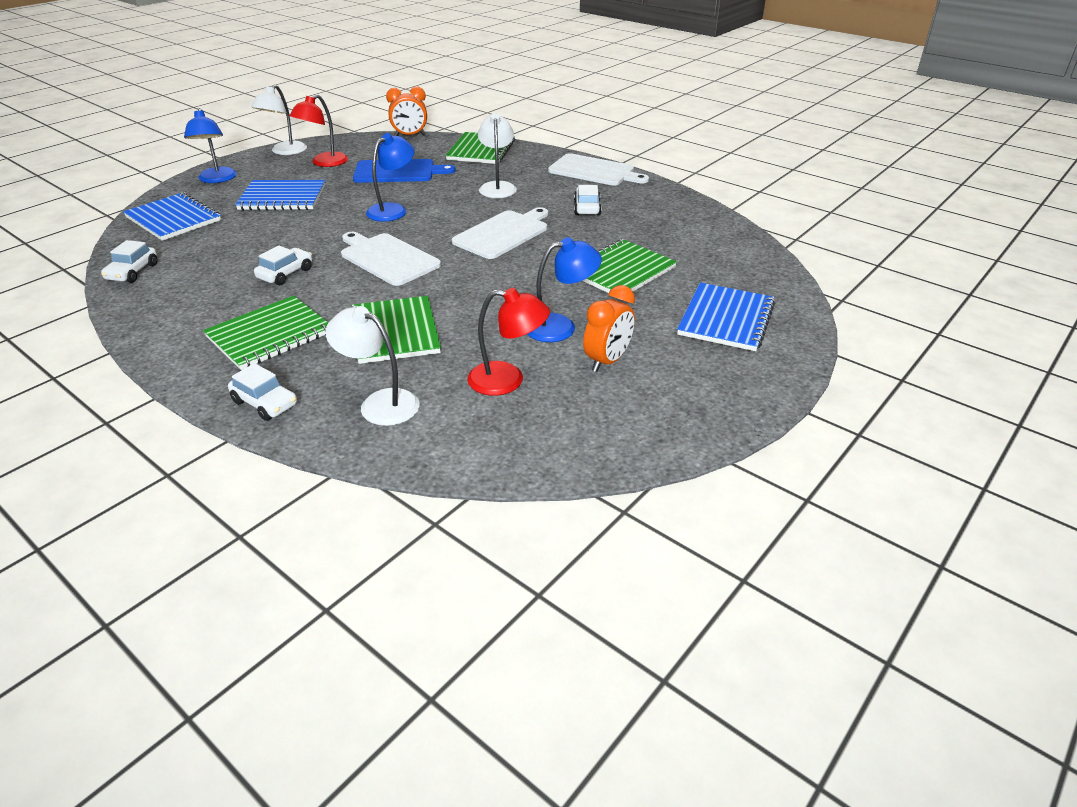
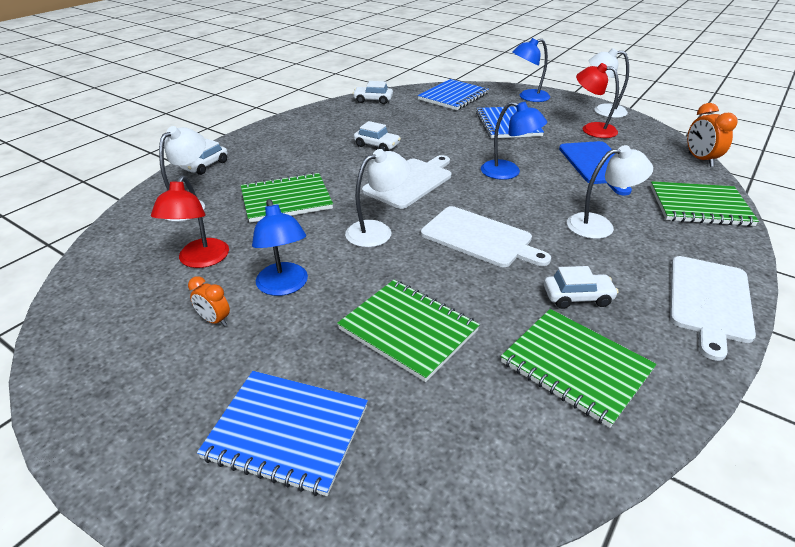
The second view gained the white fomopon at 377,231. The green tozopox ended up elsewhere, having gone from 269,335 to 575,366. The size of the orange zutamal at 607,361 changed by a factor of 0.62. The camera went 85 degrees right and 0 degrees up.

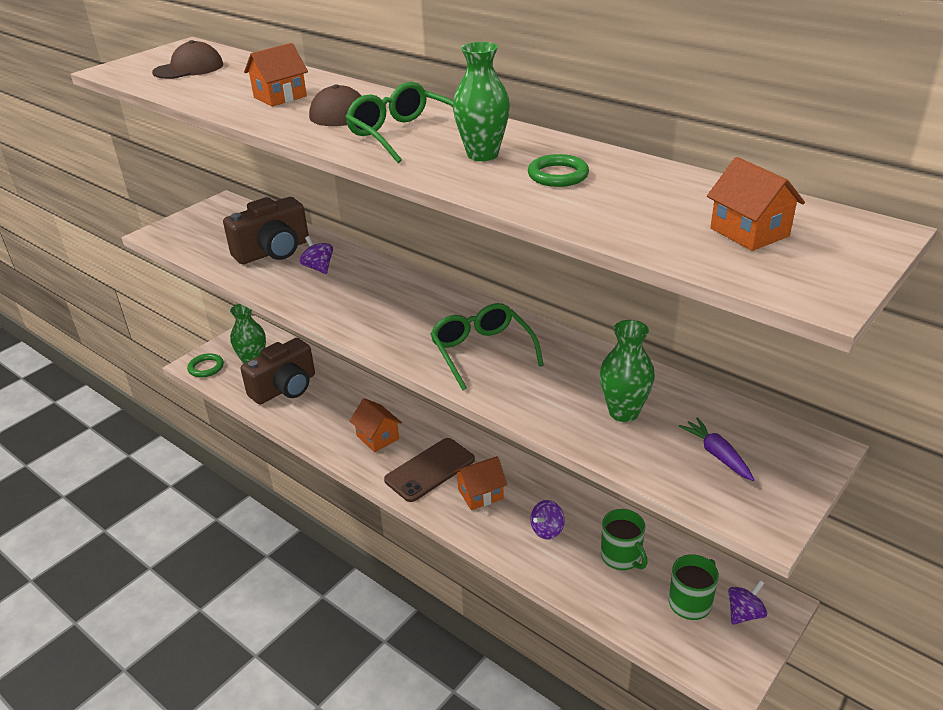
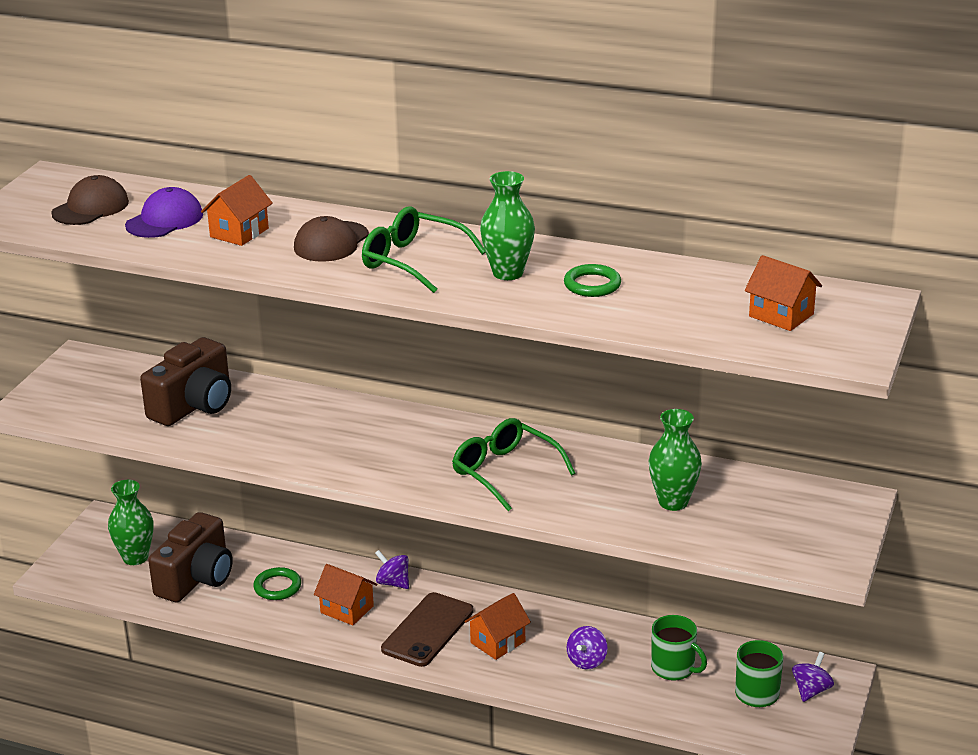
The second view lost the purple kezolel at 717,455. The second view gained the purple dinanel at 164,220. The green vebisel ended up elsewhere, having gone from 206,367 to 277,587. The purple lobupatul ended up elsewhere, having gone from 318,268 to 393,583. The camera went 20 degrees left and 5 degrees down.

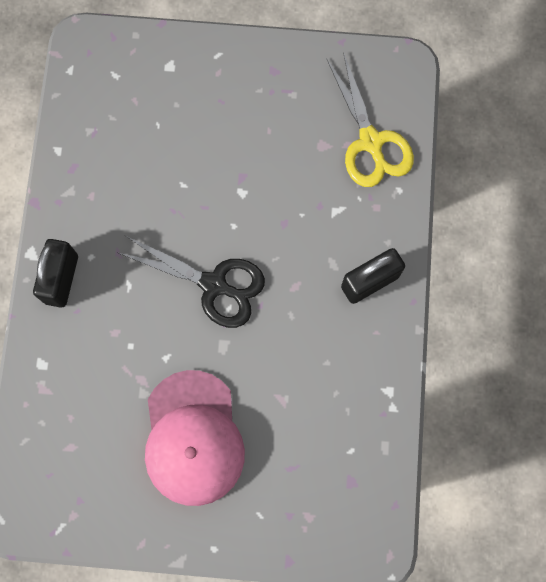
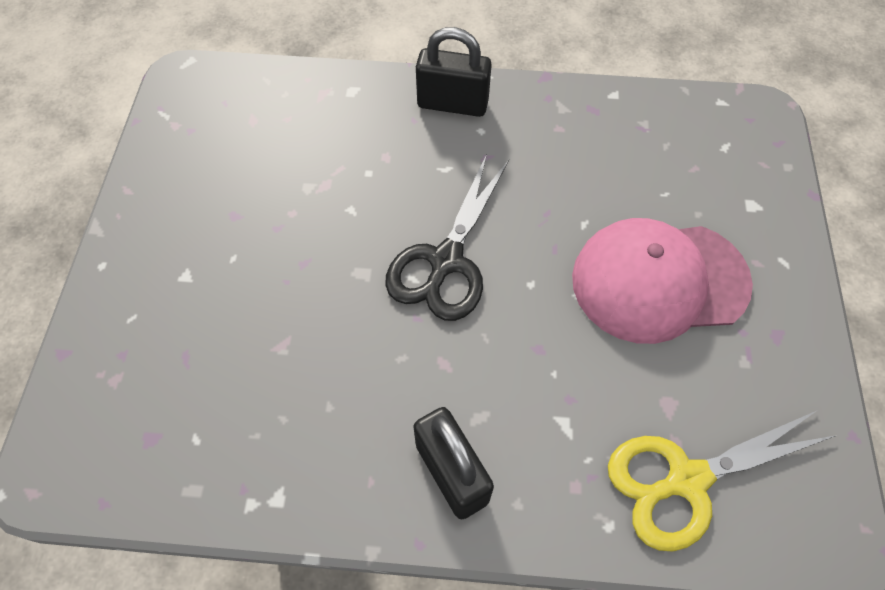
The pink dinanel ended up elsewhere, having gone from 193,438 to 659,281. The camera went 90 degrees right and 15 degrees down.

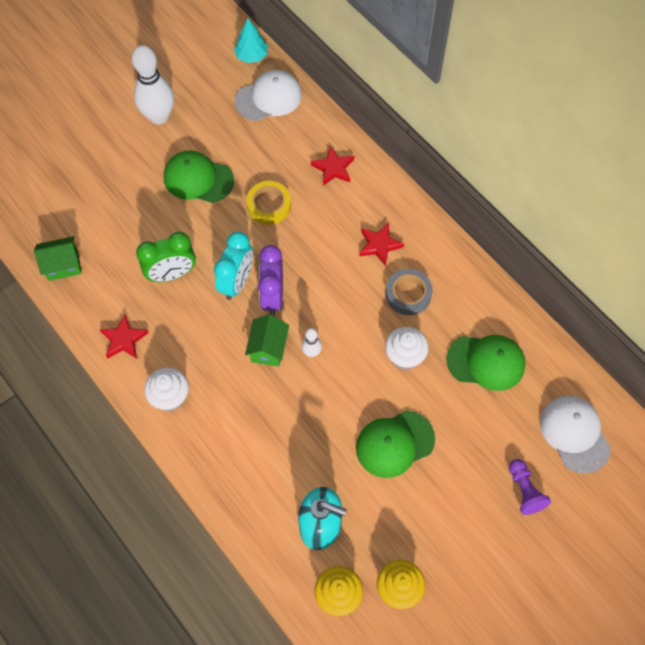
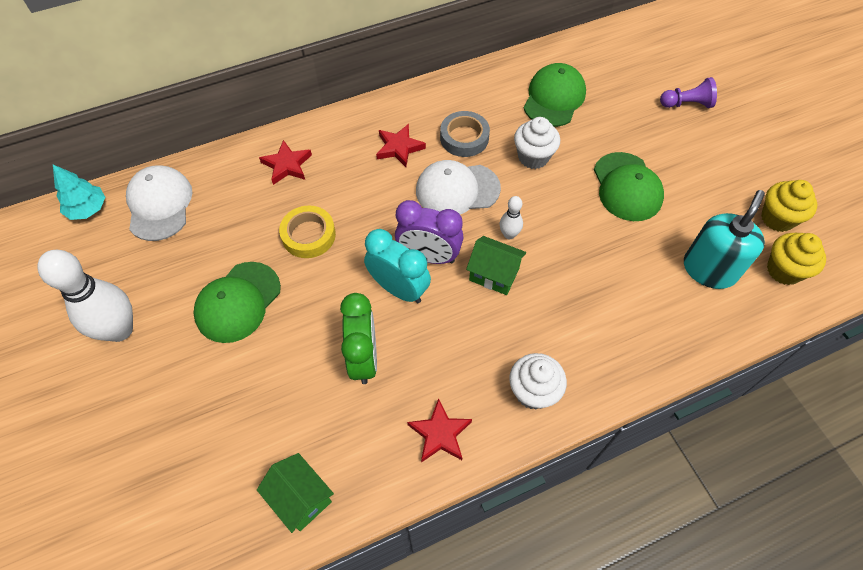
The white dinanel ended up elsewhere, having gone from 574,434 to 457,189. The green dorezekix at 63,265 ended up facing another way, 45 degrees counterclockwise from before. The camera went 75 degrees left and 5 degrees down.

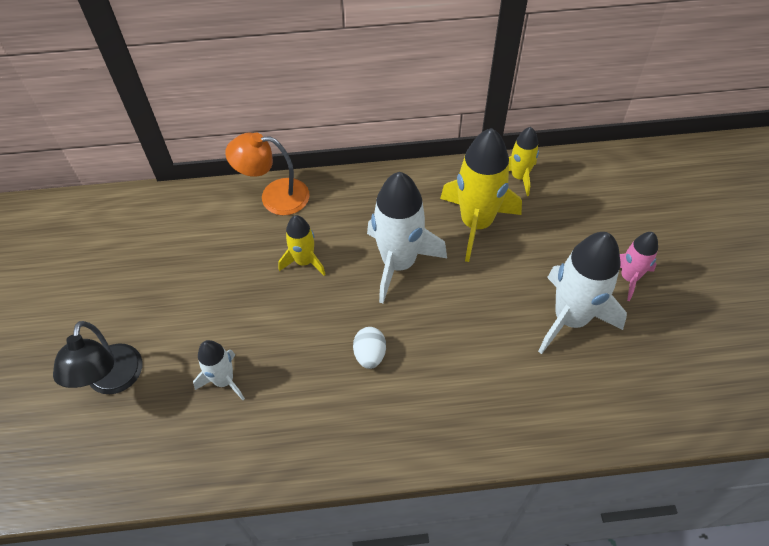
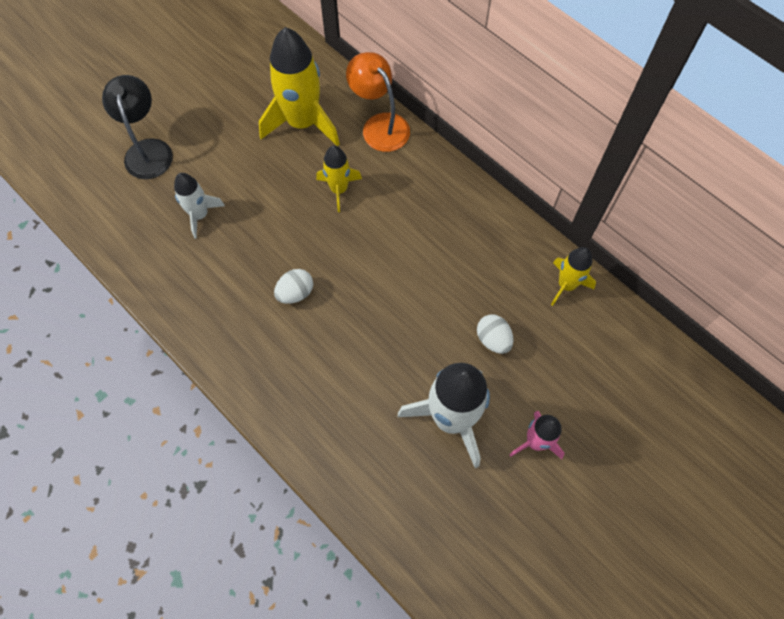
The second view lost the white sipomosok at 398,263. The second view gained the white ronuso at 493,339. The yellow sipomosok ended up elsewhere, having gone from 476,223 to 302,123. The black fomopon at 112,381 ended up facing another way, 120 degrees clockwise from before. The camera went 50 degrees right and 10 degrees up.

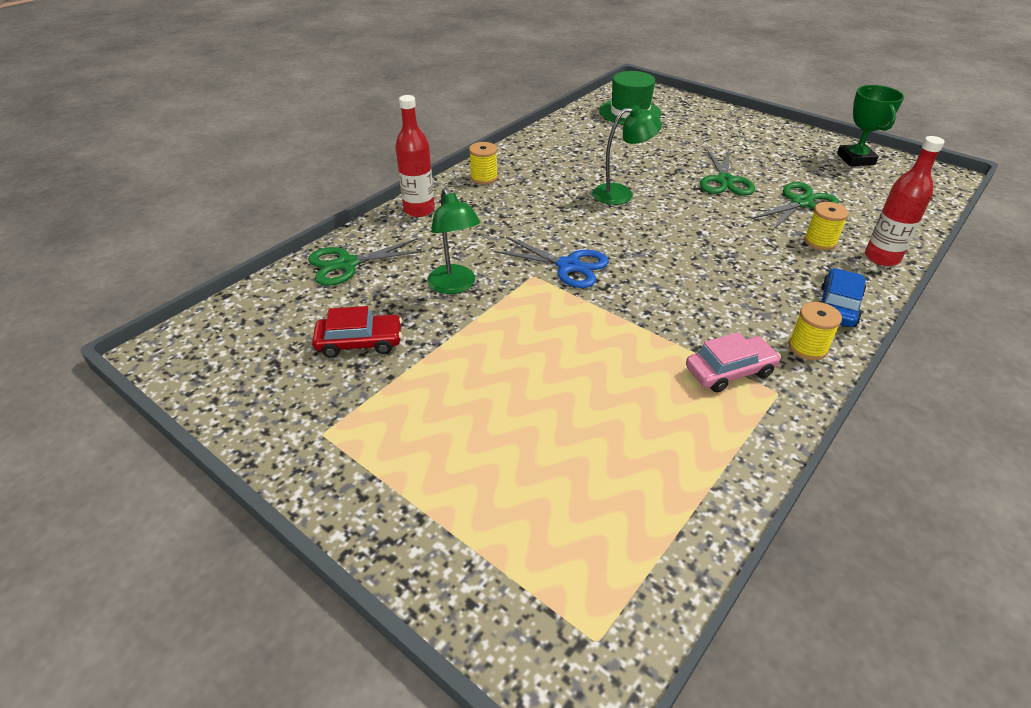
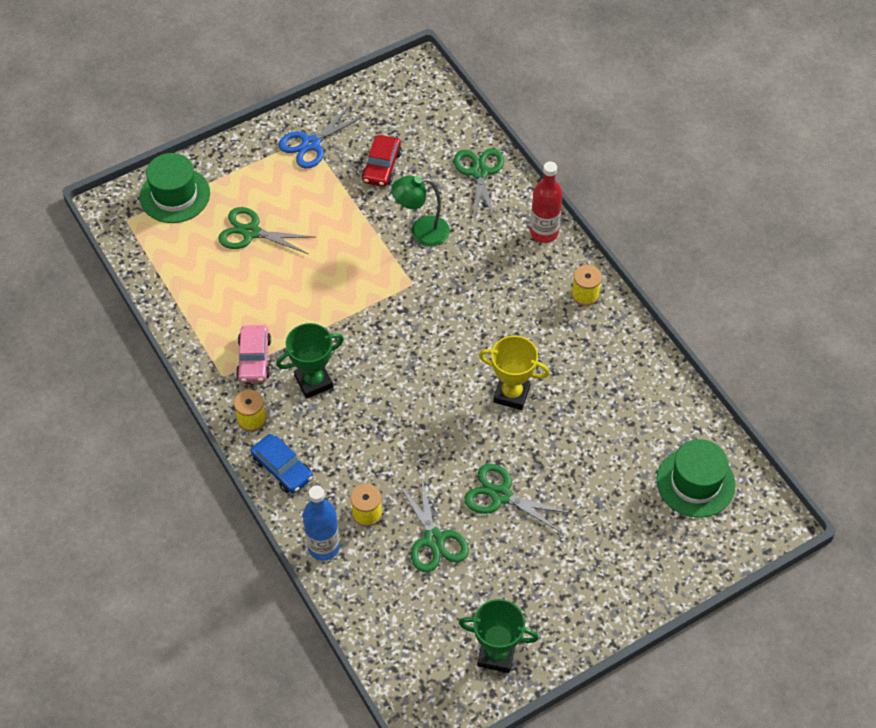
The second view gained the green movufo at 175,195. The second view gained the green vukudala at 251,232. The second view gained the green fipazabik at 313,382. The blue vukudala ended up elsewhere, having gone from 568,266 to 311,144. Where the green fomopon stood at 621,194, the yellow fipazabik came to stand at 511,394. What was the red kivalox at 882,257 turned into the blue kivalox at 323,547. The camera went 110 degrees right and 15 degrees up.

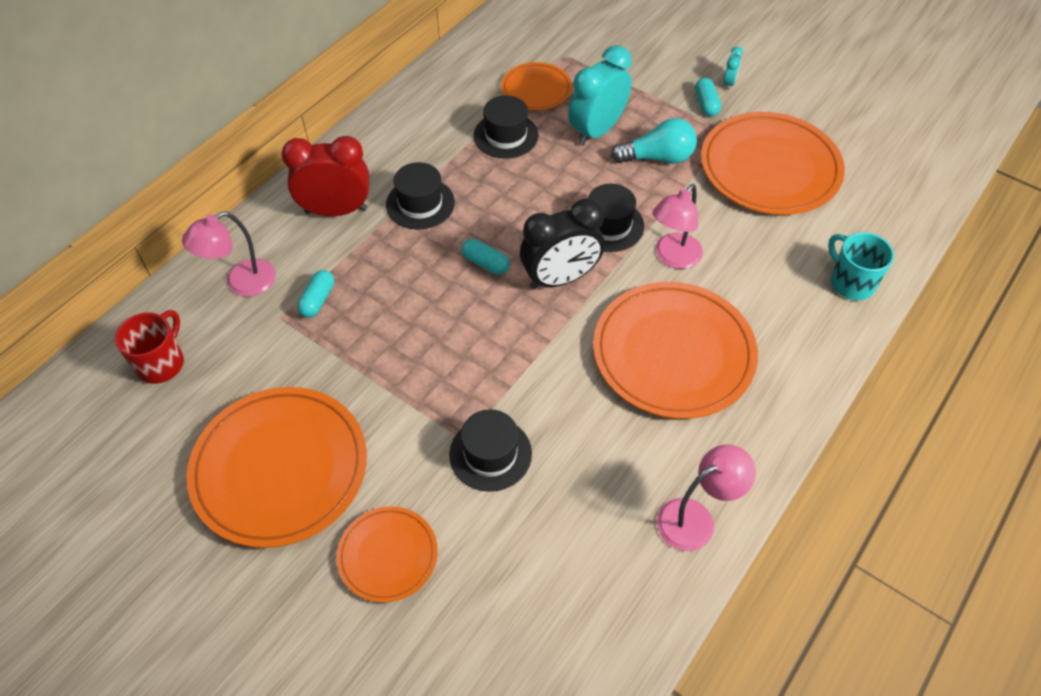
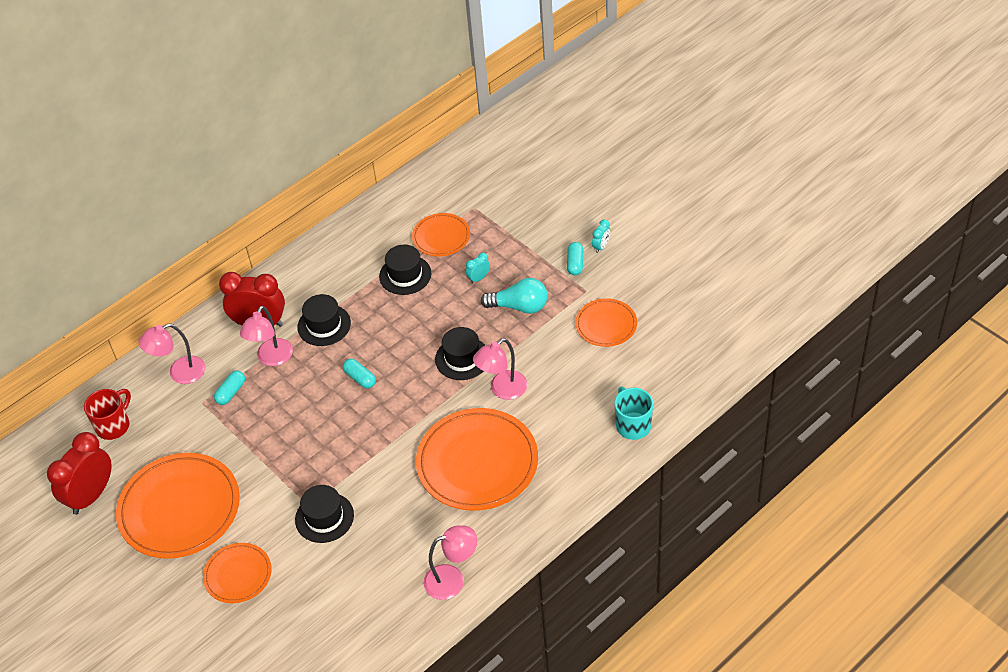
The second view lost the black zutamal at 560,278. The second view gained the red zutamal at 91,496. The second view gained the pink fomopon at 271,358. The size of the turquoise zutamal at 597,131 changed by a factor of 0.43. The size of the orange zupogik at 770,168 changed by a factor of 0.54. The camera went 15 degrees right and 5 degrees down.

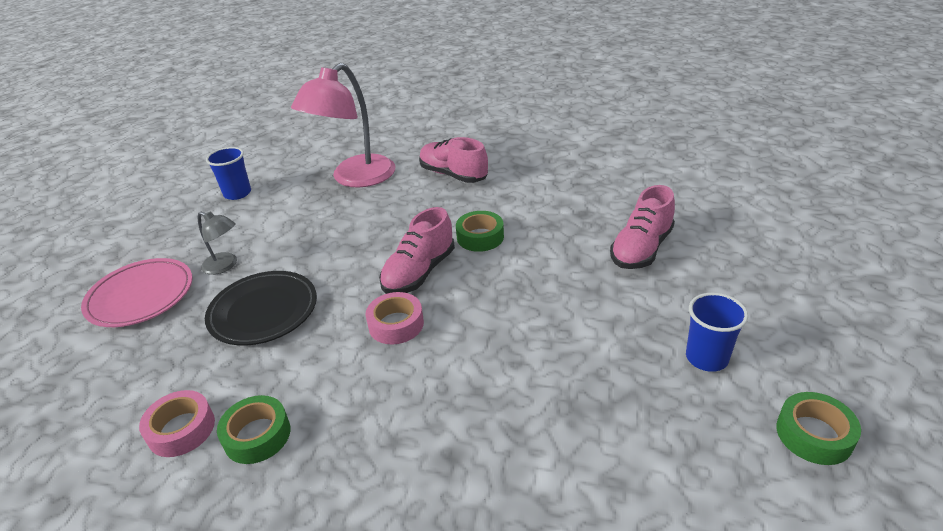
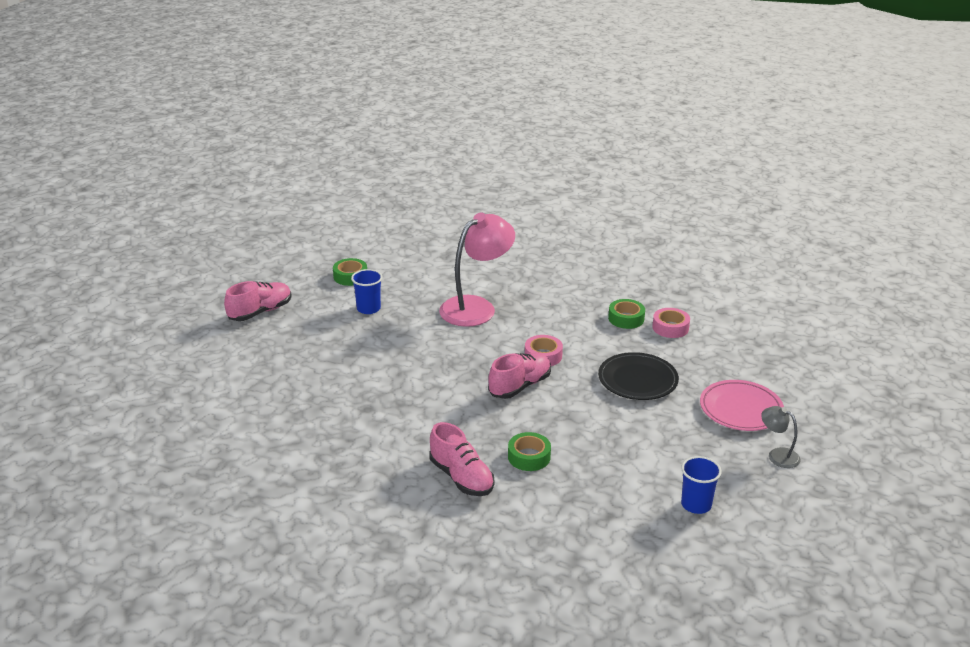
The grey fomopon ended up elsewhere, having gone from 225,266 to 777,455. The pink fomopon ended up elsewhere, having gone from 355,178 to 476,307. The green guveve ended up elsewhere, having gone from 480,237 to 529,457. The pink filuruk ended up elsewhere, having gone from 641,249 to 260,312. The camera went 170 degrees left and 5 degrees down.

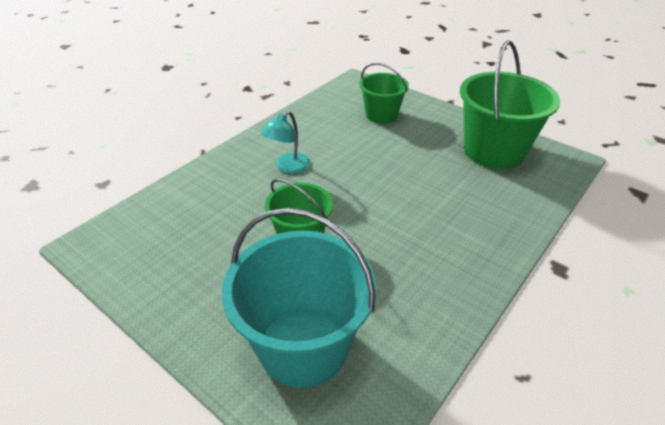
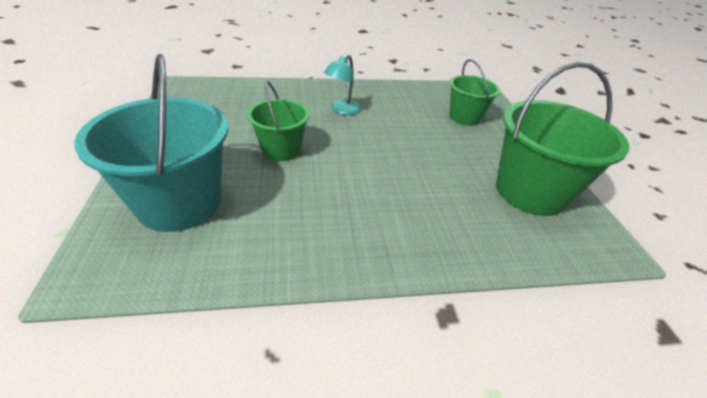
The turquoise fomopon at 288,167 ended up facing another way, 45 degrees counterclockwise from before. The camera went 40 degrees right and 0 degrees up.

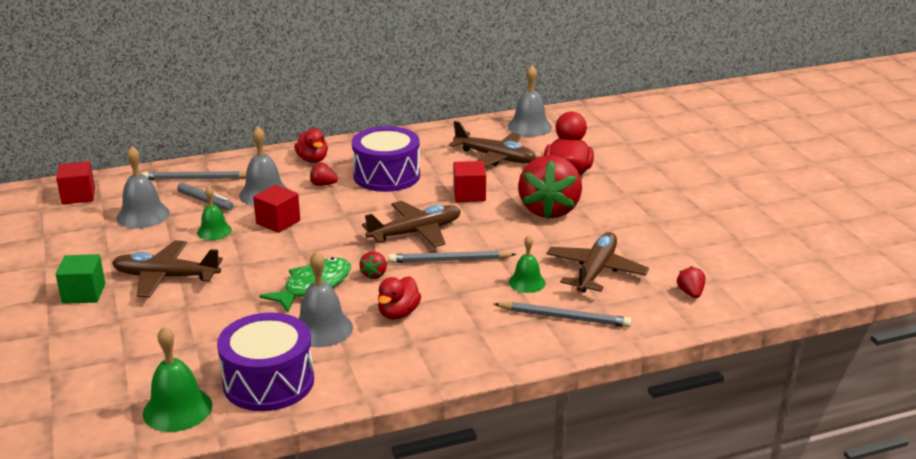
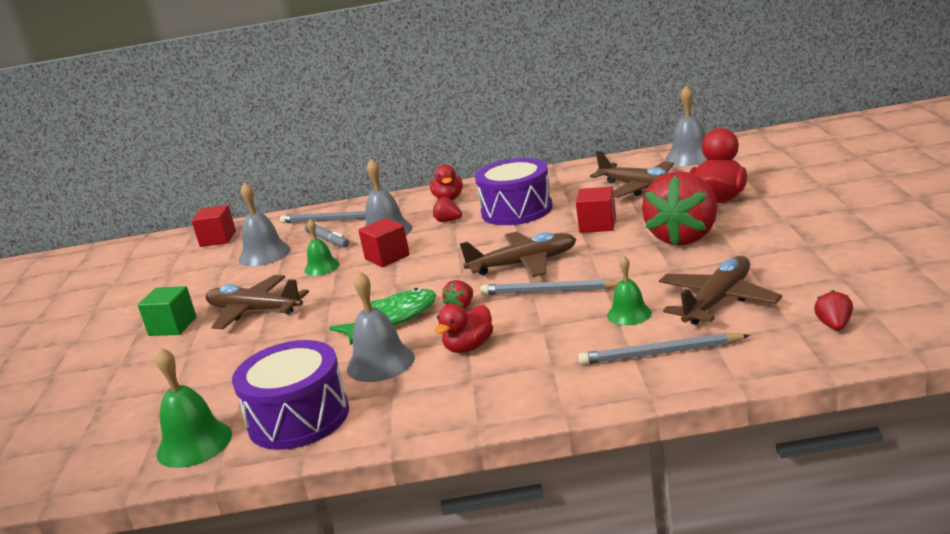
The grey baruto at 564,317 ended up facing another way, 150 degrees clockwise from before. The camera went 20 degrees right and 5 degrees down.

